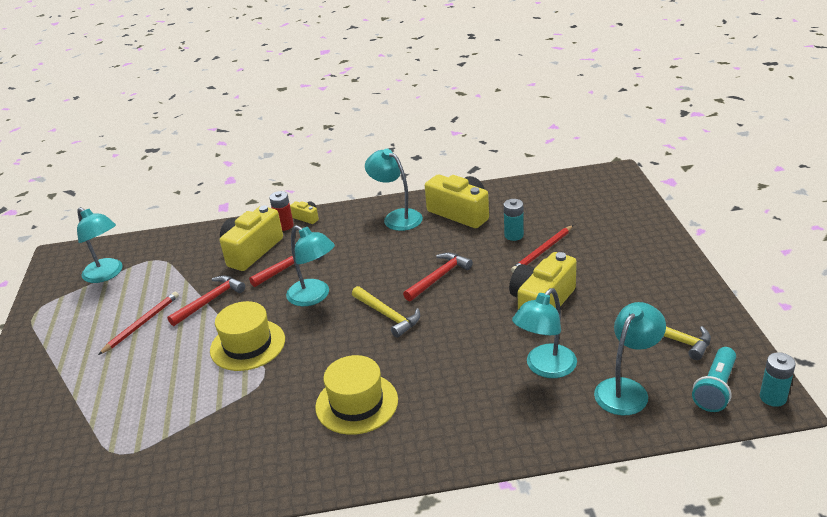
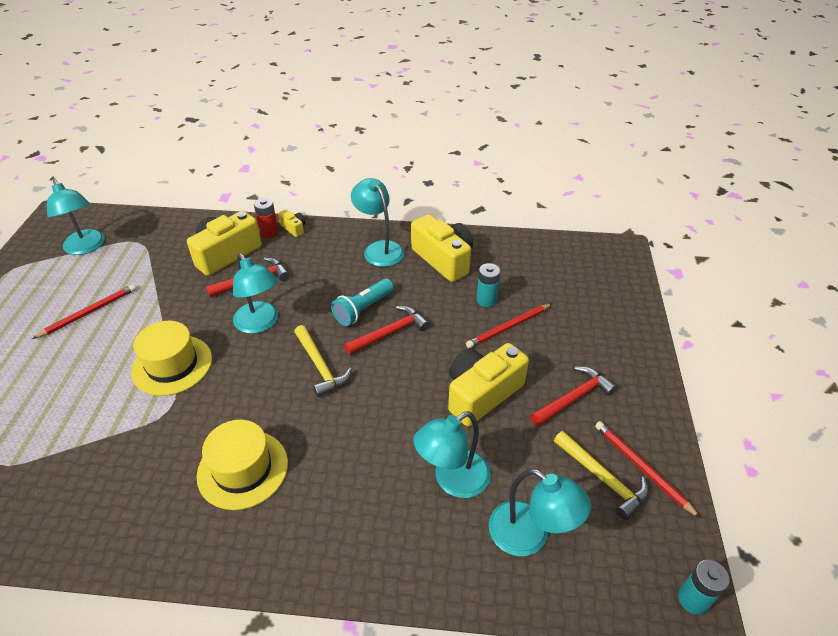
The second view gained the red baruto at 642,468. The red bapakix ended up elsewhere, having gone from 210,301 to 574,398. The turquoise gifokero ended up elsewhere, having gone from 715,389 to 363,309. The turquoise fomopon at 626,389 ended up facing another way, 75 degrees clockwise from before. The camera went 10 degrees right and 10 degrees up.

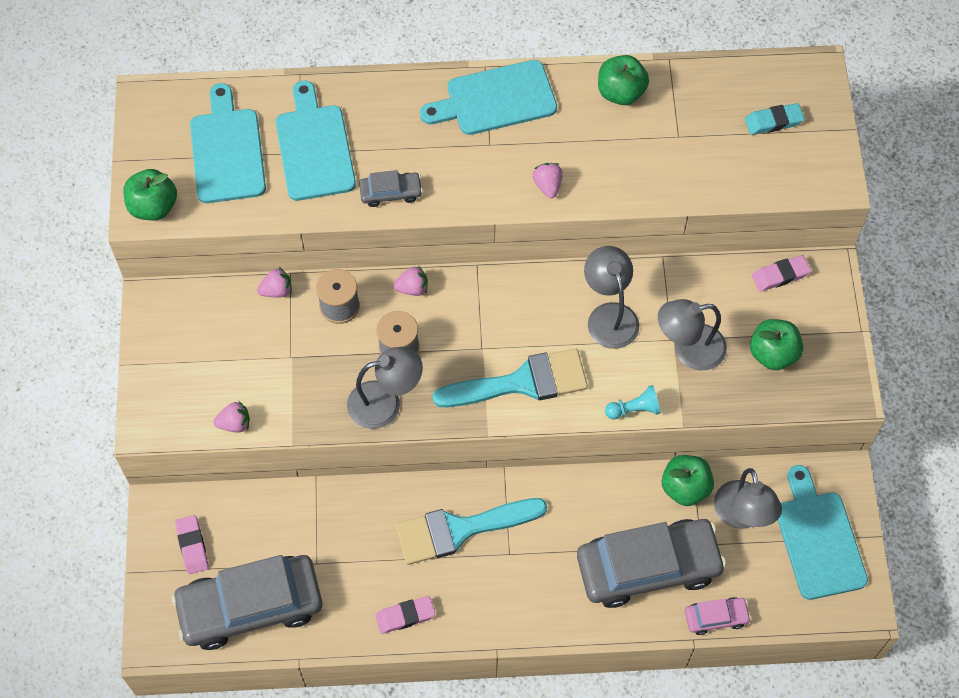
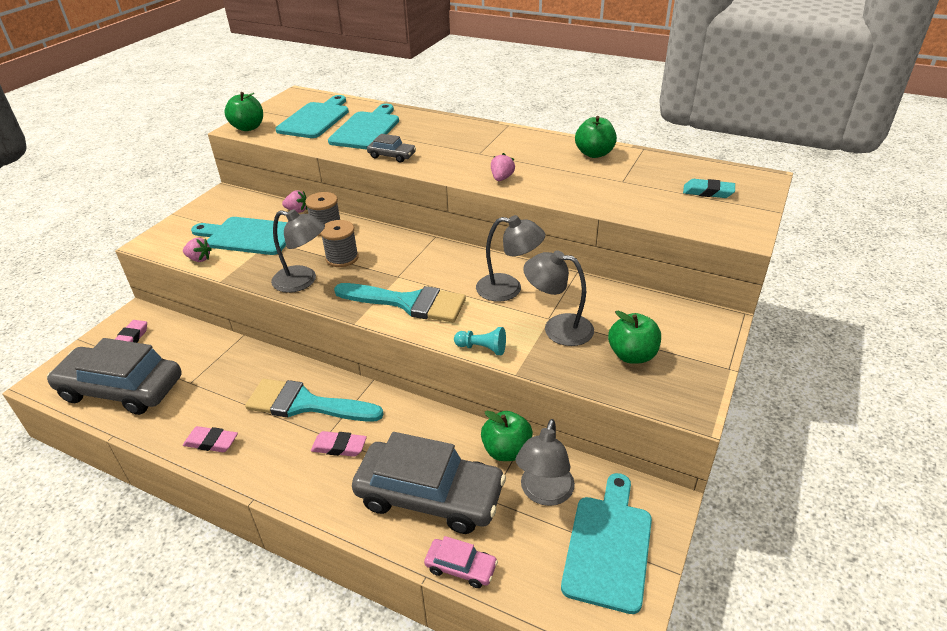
The second view lost the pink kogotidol at 412,288. The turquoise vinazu ended up elsewhere, having gone from 495,99 to 248,236. The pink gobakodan ended up elsewhere, having gone from 780,275 to 339,447. The grey fomopon at 609,315 ended up facing another way, 90 degrees clockwise from before. The camera went 30 degrees right and 25 degrees down.

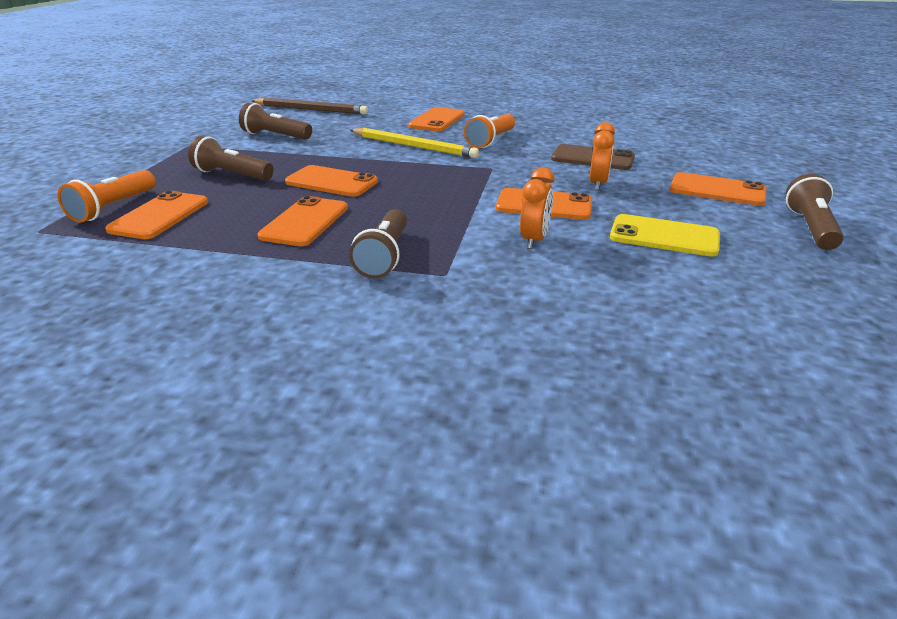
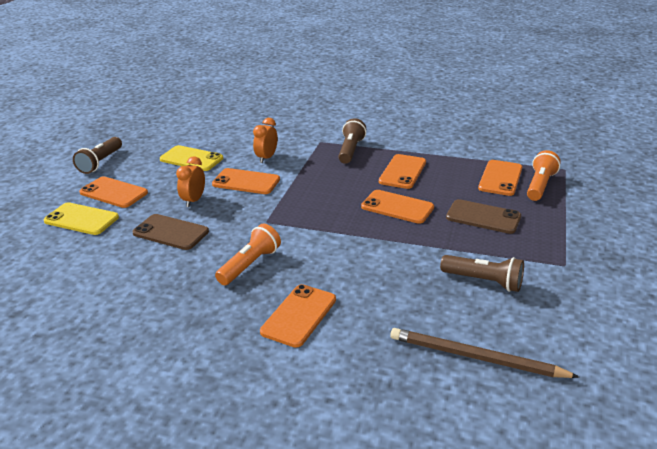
The second view lost the yellow baruto at 414,146. The second view gained the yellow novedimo at 81,219. Where the brown gifokero stood at 232,175, the brown novedimo came to stand at 483,217. The camera went 175 degrees left and 0 degrees up.

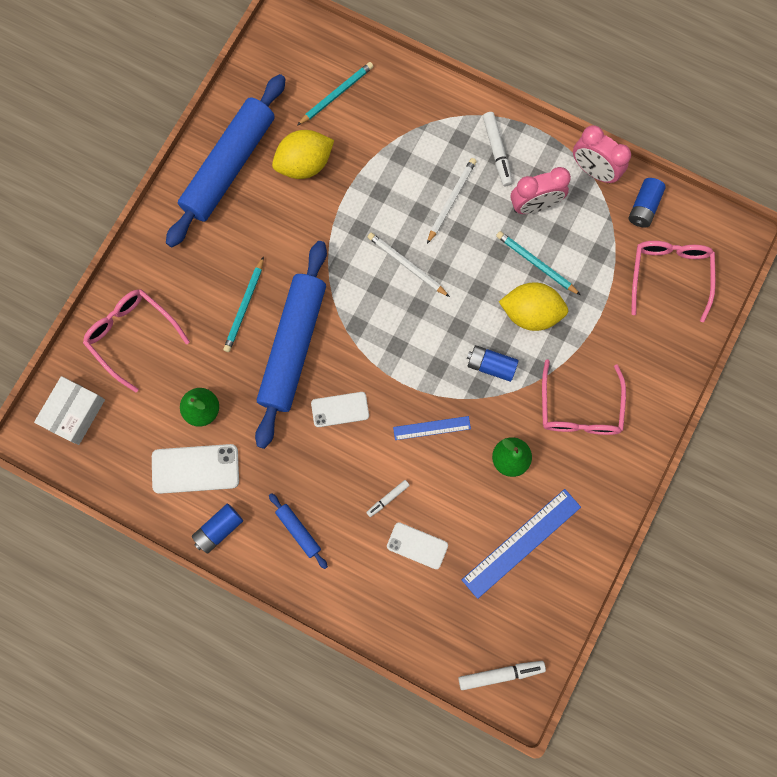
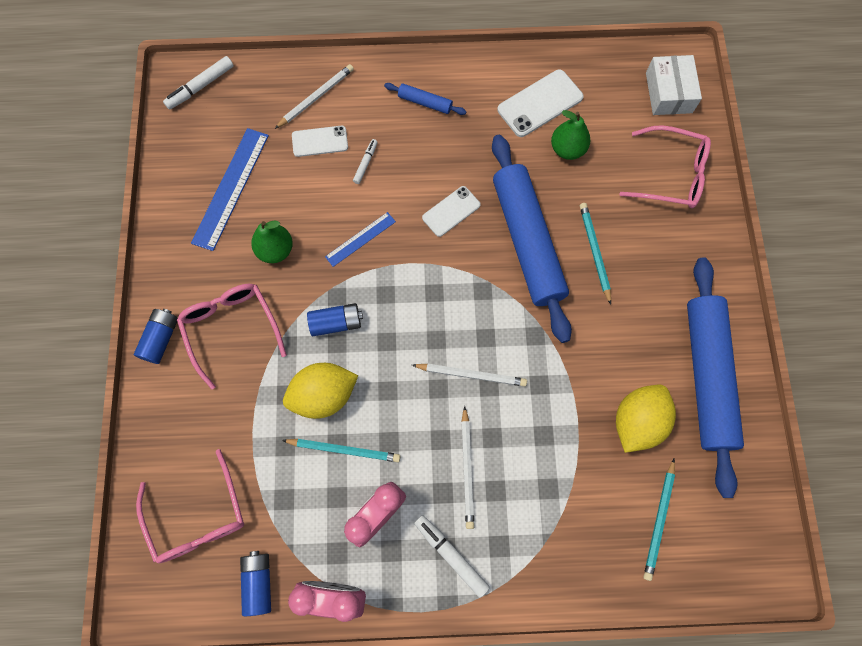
The second view gained the white baruto at 316,97. The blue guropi ended up elsewhere, having gone from 219,529 to 161,339. The camera went 150 degrees right and 5 degrees down.

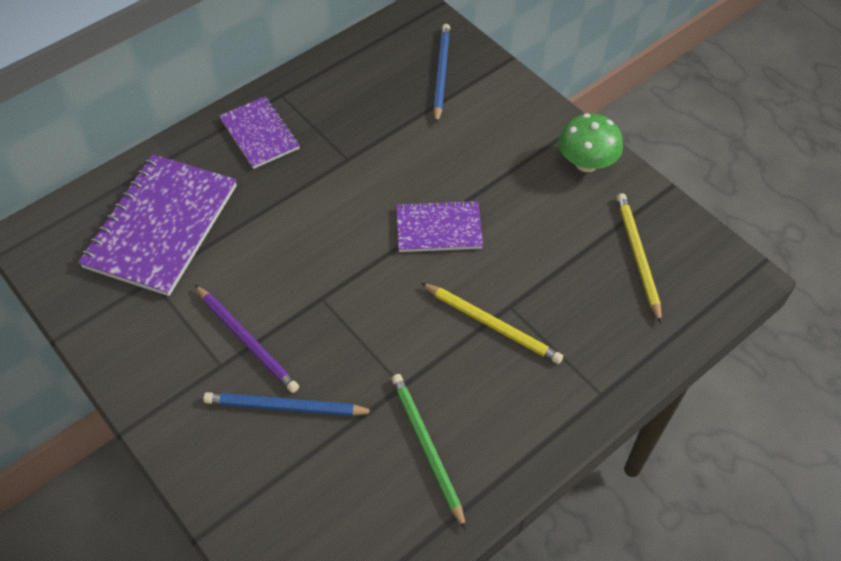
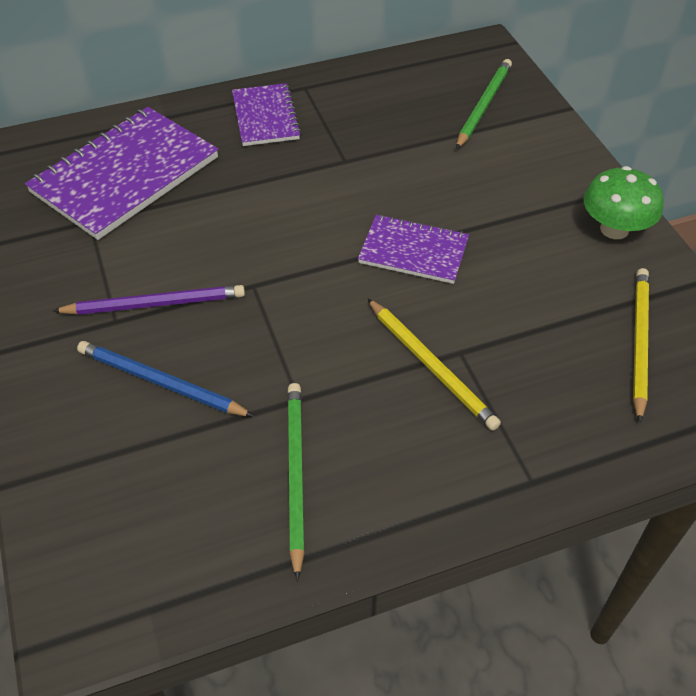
What was the blue baruto at 441,74 turned into the green baruto at 483,106. The purple baruto at 246,340 ended up facing another way, 75 degrees counterclockwise from before. The camera went 20 degrees right and 5 degrees down.

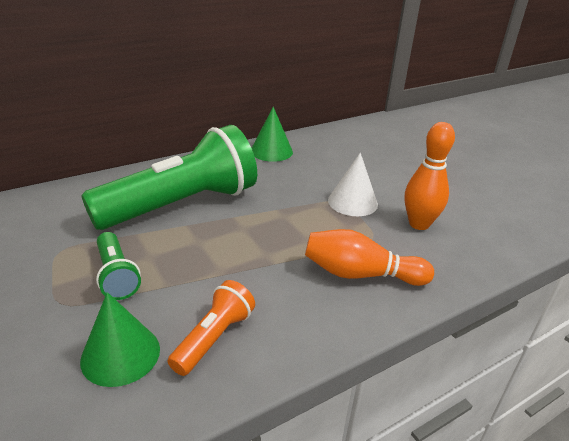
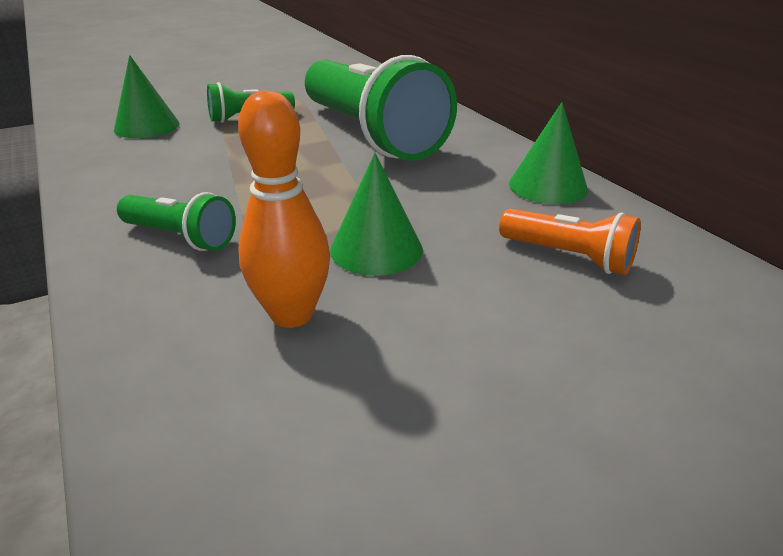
The orange gifokero ended up elsewhere, having gone from 214,338 to 568,257. Where the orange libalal stood at 360,274, the green gifokero came to stand at 181,237. What was the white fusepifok at 352,202 turned into the green fusepifok at 376,249. The camera went 95 degrees right and 0 degrees up.

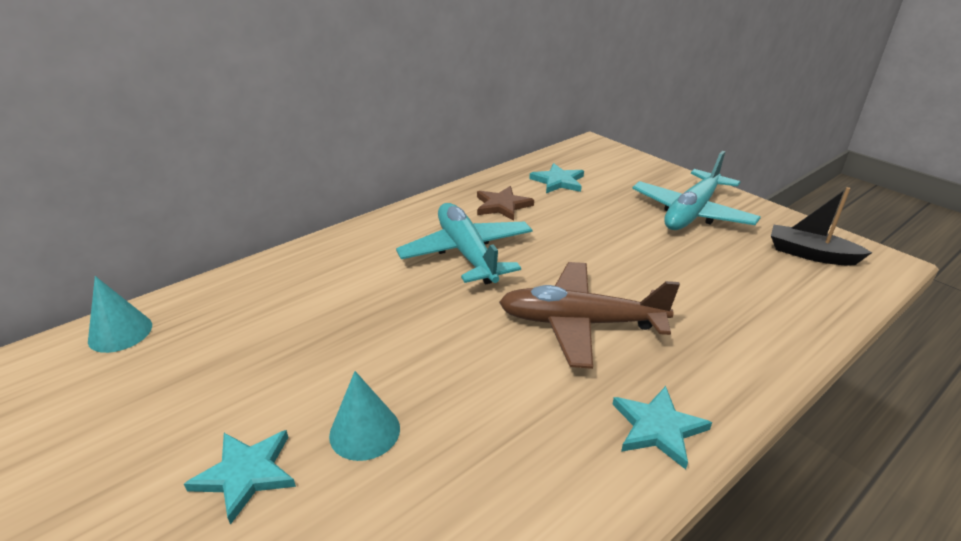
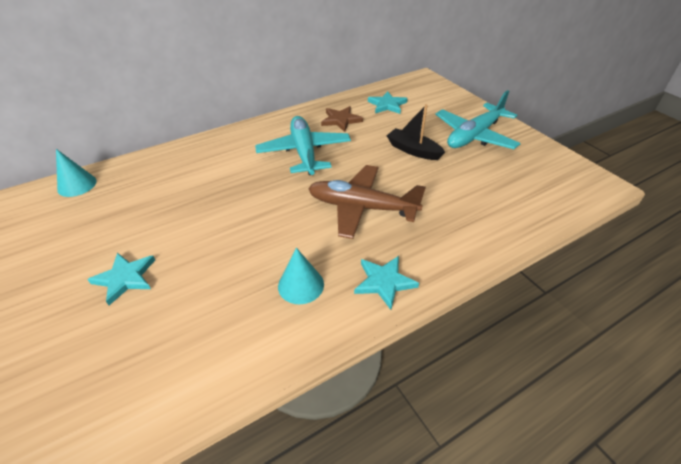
The turquoise fusepifok ended up elsewhere, having gone from 364,431 to 301,285. The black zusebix ended up elsewhere, having gone from 811,254 to 413,150. The camera went 10 degrees right and 10 degrees up.

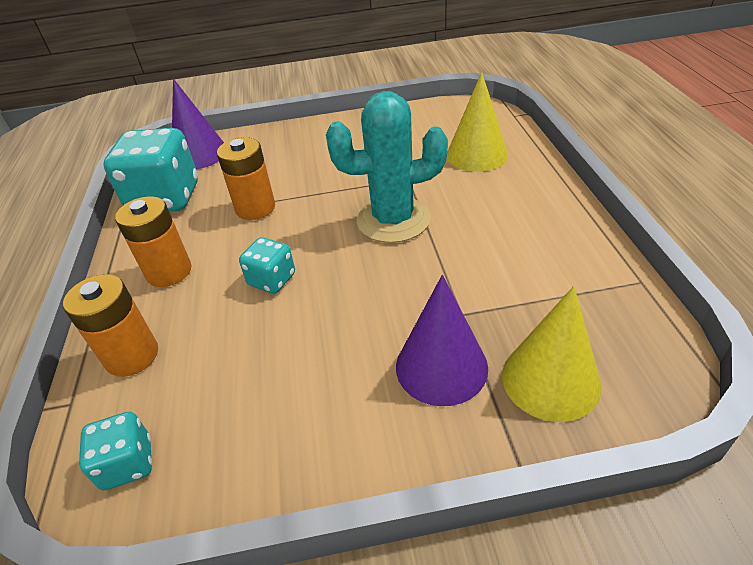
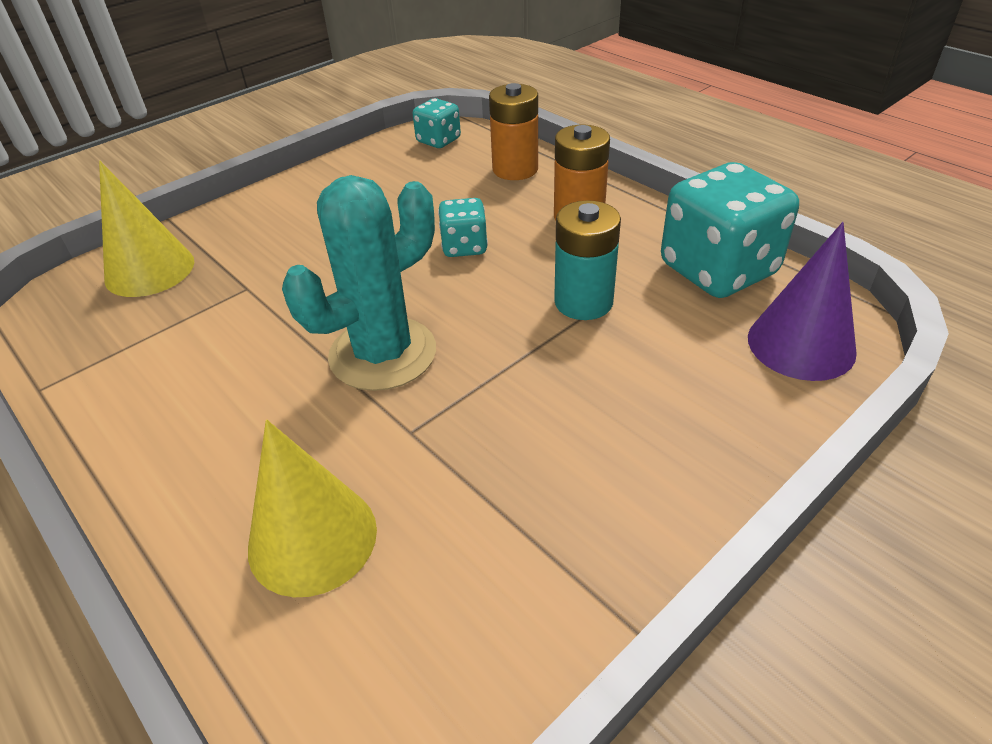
The second view lost the purple fusepifok at 441,366. What was the orange guropi at 255,208 turned into the turquoise guropi at 583,302. The camera went 145 degrees right and 0 degrees up.

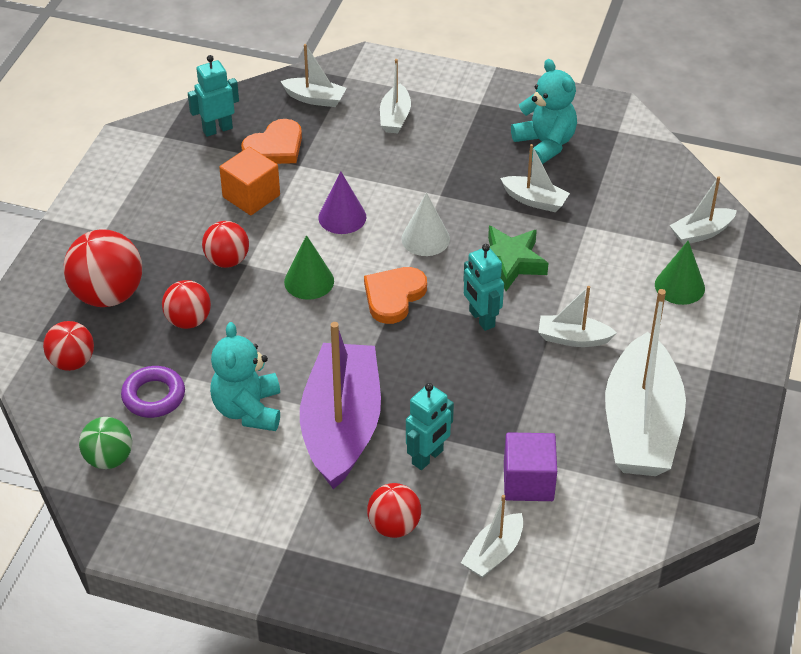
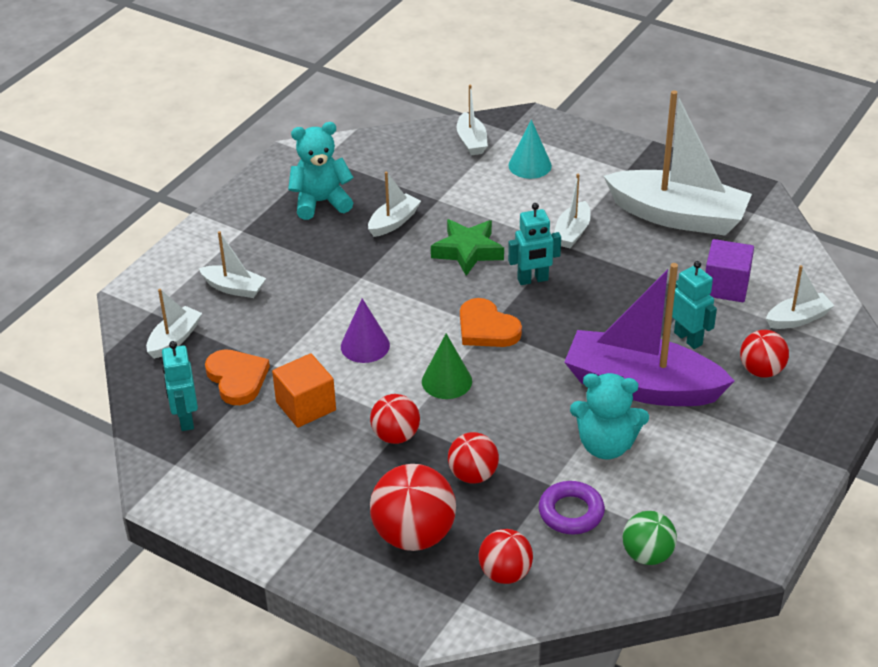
The second view lost the white fusepifok at 425,239. What was the green fusepifok at 679,286 turned into the turquoise fusepifok at 530,165. The white zusebix at 493,553 ended up facing another way, 75 degrees counterclockwise from before. The camera went 75 degrees left and 5 degrees down.

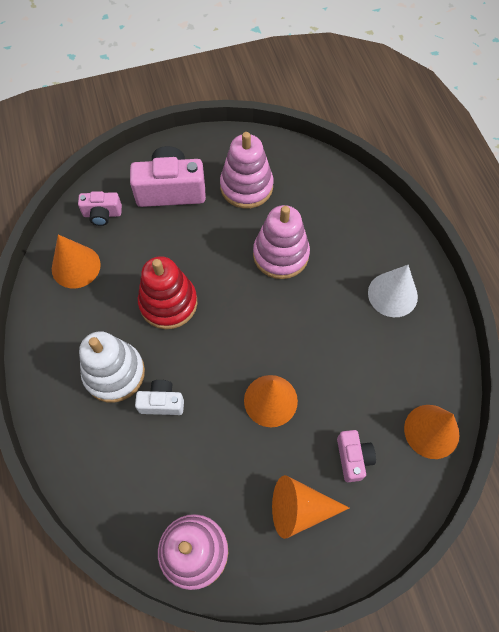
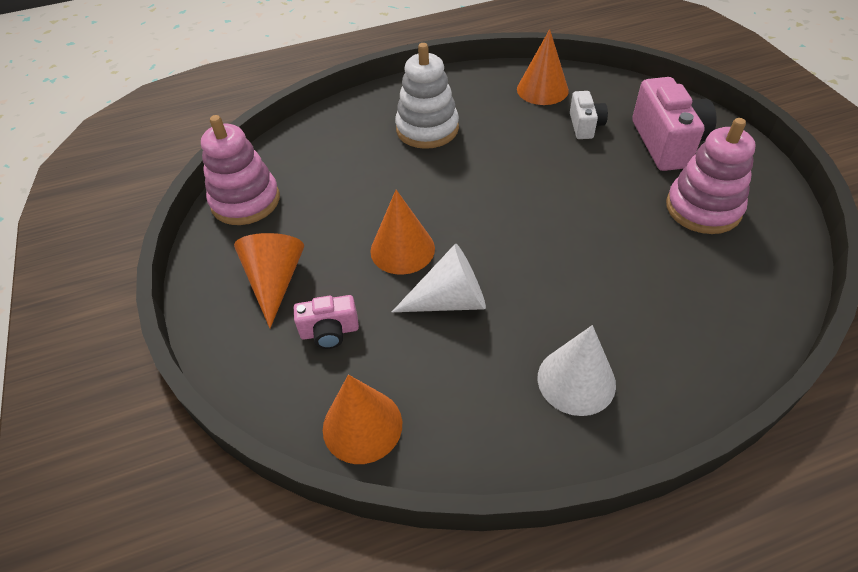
The second view lost the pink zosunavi at 102,214. The second view lost the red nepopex at 168,303. The second view lost the pink nepopex at 280,255. The second view gained the white fusepifok at 449,300. The white zosunavi ended up elsewhere, having gone from 162,402 to 585,126. The camera went 90 degrees right and 15 degrees down.

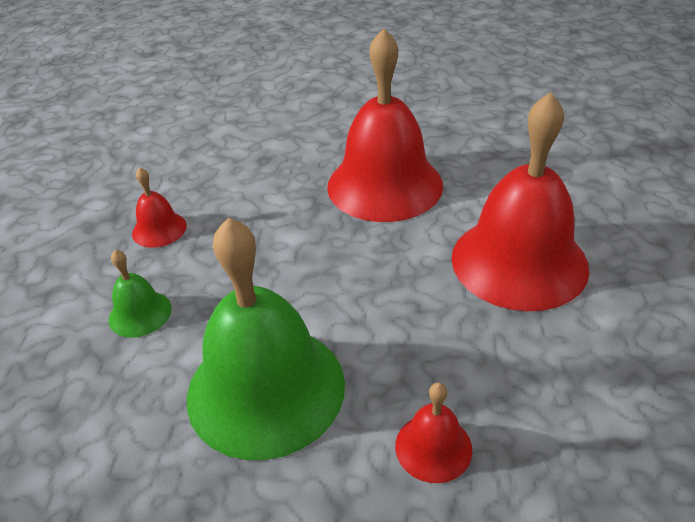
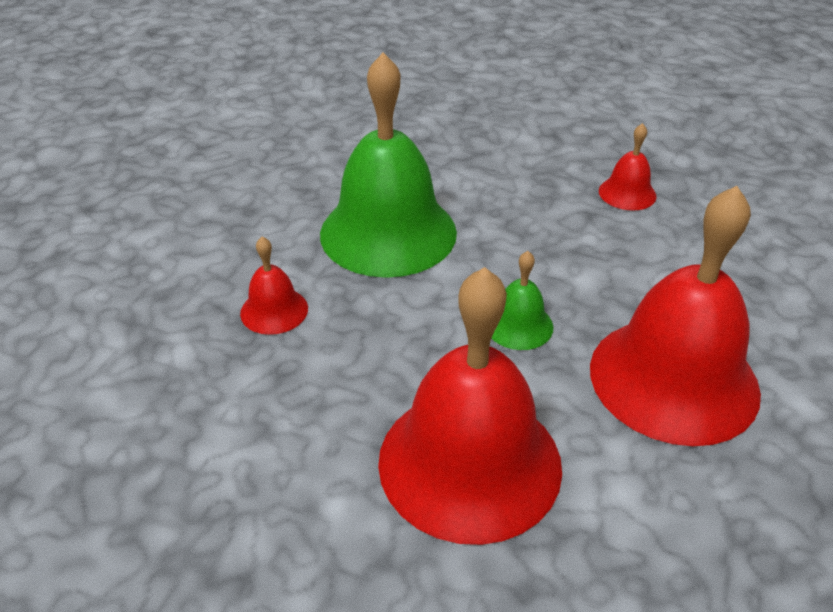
The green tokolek ended up elsewhere, having gone from 140,313 to 518,325. The camera went 105 degrees right and 0 degrees up.

